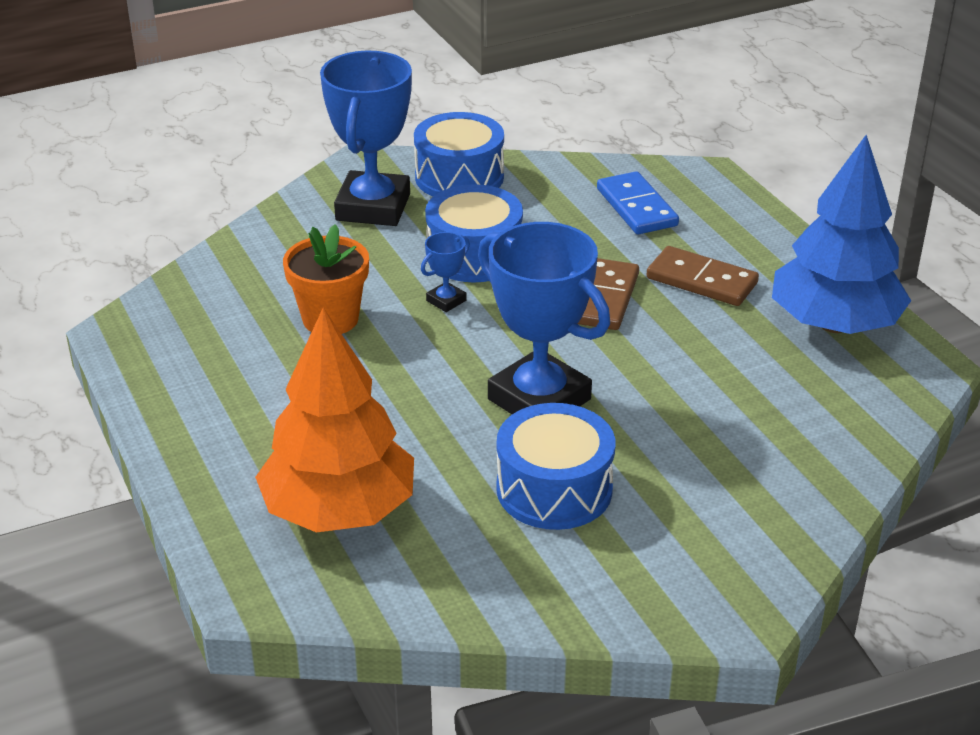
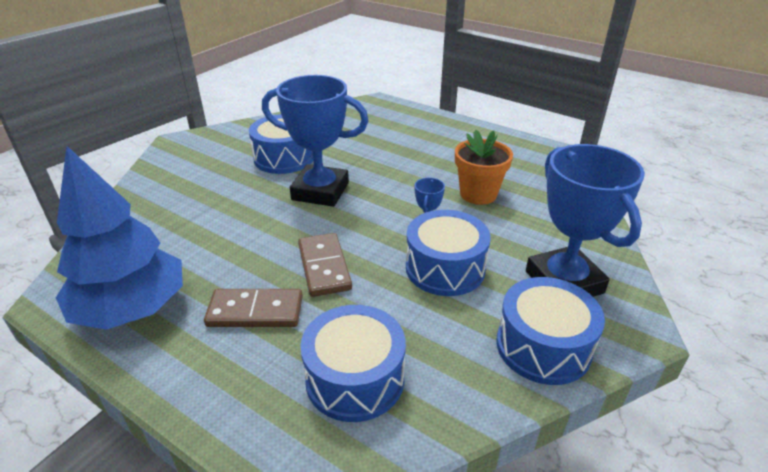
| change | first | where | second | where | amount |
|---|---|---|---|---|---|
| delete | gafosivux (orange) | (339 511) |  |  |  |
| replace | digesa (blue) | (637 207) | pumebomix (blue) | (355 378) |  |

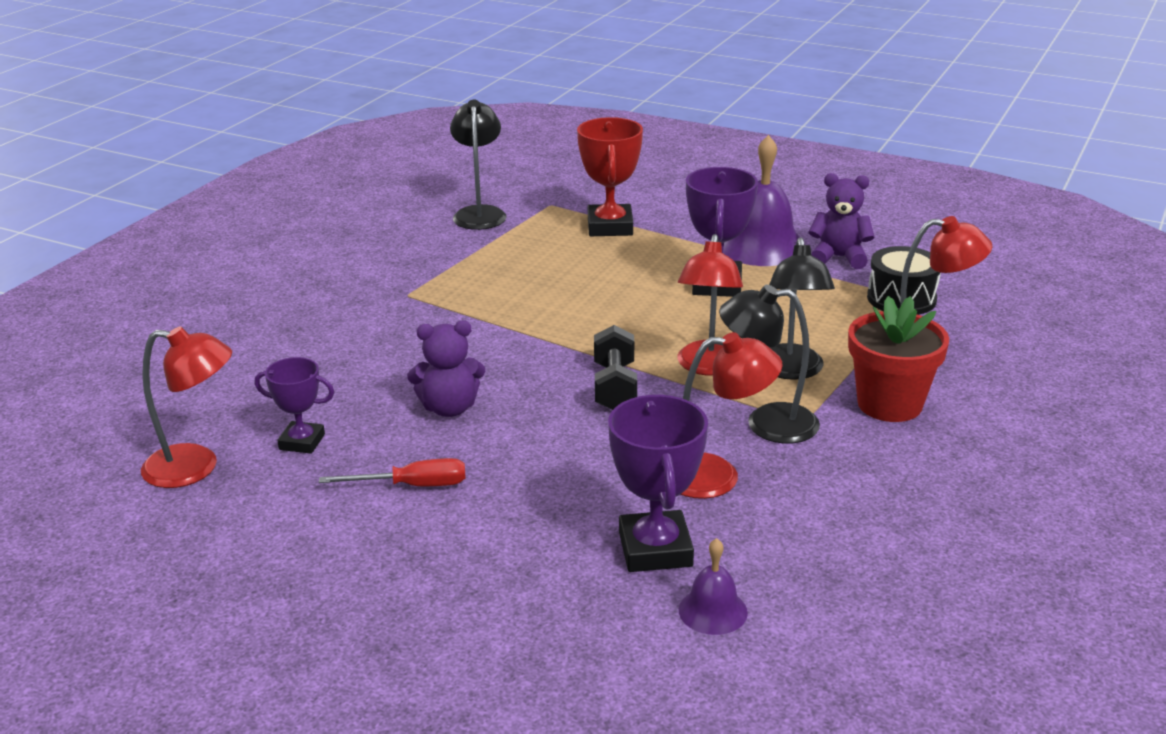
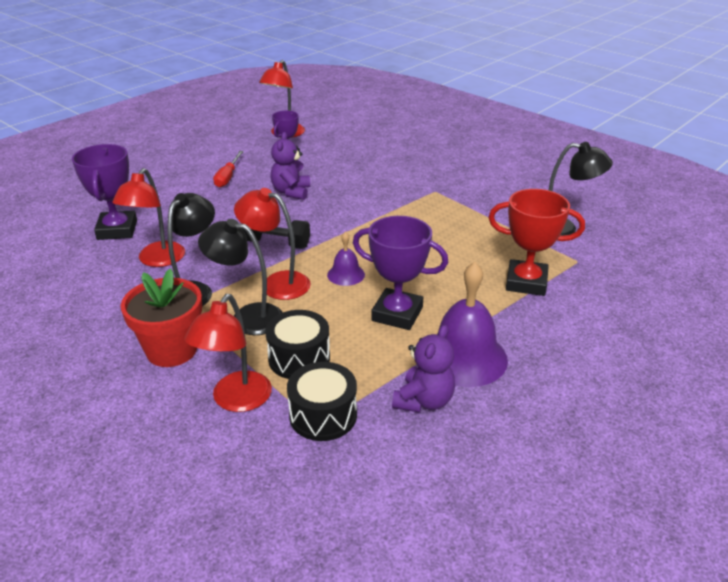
| change | first | where | second | where | amount |
|---|---|---|---|---|---|
| rotate | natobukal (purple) | (655 549) |  | (117 230) | 75 degrees clockwise |
| move | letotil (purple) | (713 611) |  | (346 274) |  |
| insert |  |  | pumebomix (black) | (299 358) |  |

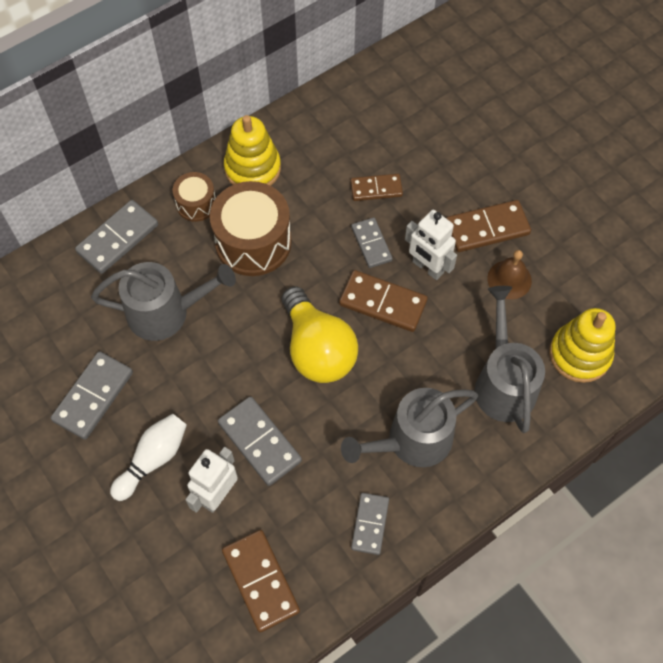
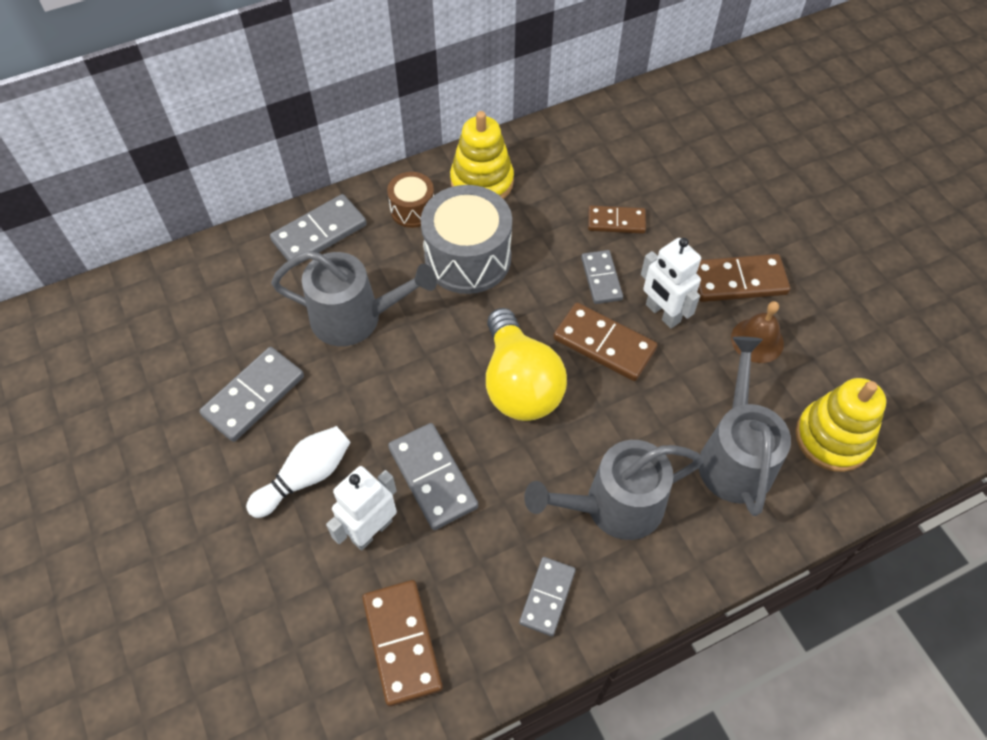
| change | first | where | second | where | amount |
|---|---|---|---|---|---|
| recolor | pumebomix (brown) | (253 242) | pumebomix (grey) | (468 258) |  |

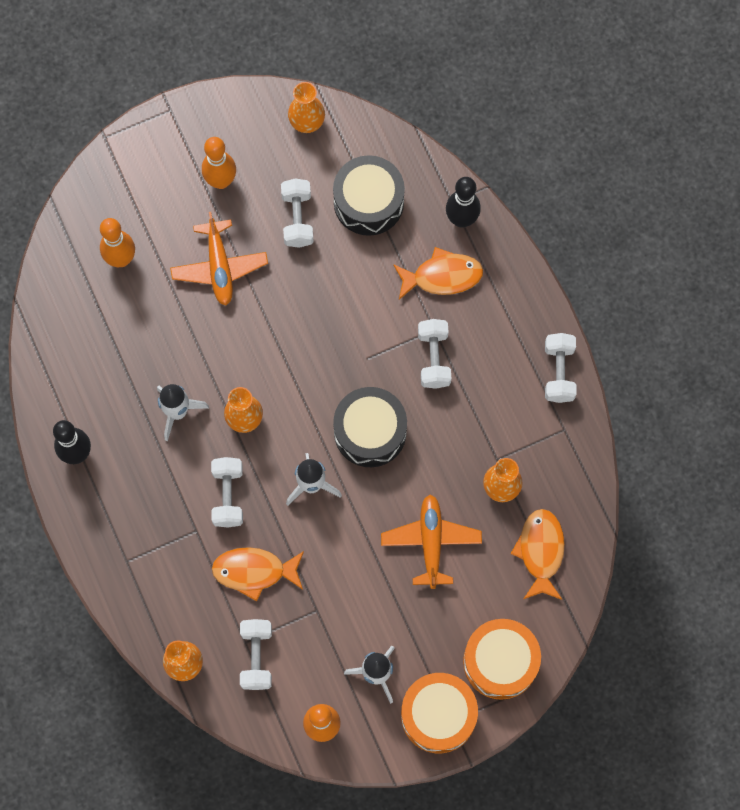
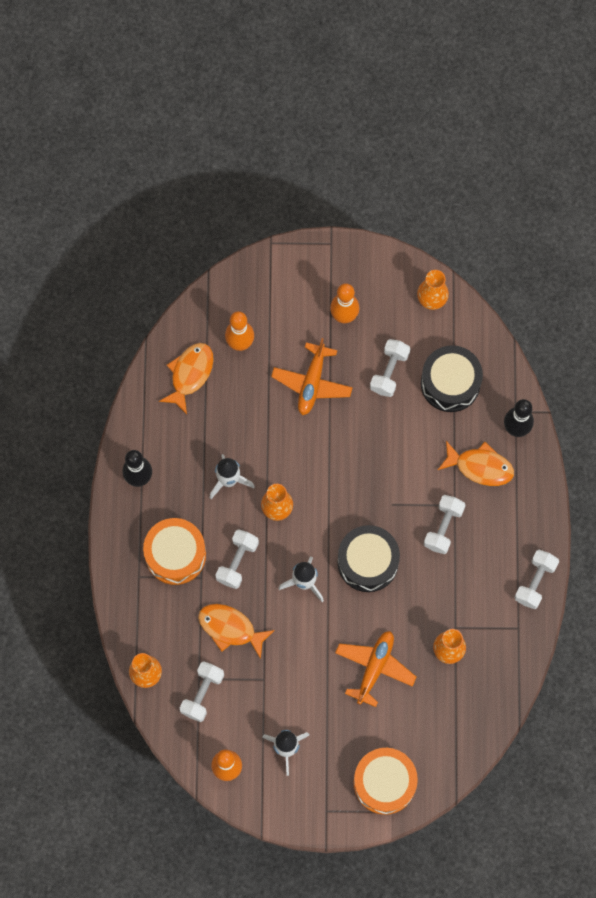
| change | first | where | second | where | amount |
|---|---|---|---|---|---|
| move | pumebomix (orange) | (438 715) |  | (175 555) |  |
| move | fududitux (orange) | (540 551) |  | (190 374) |  |

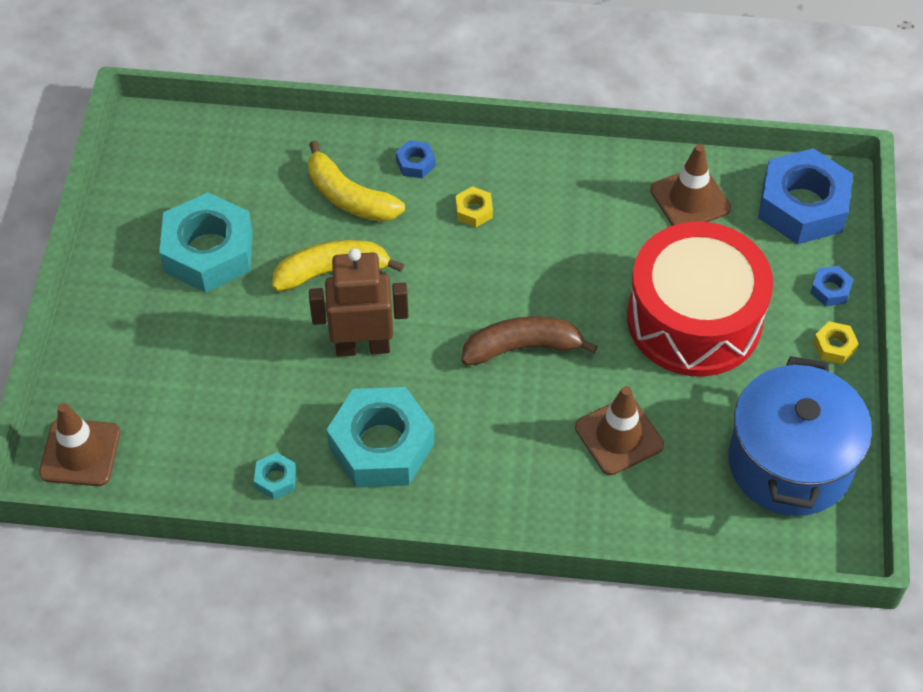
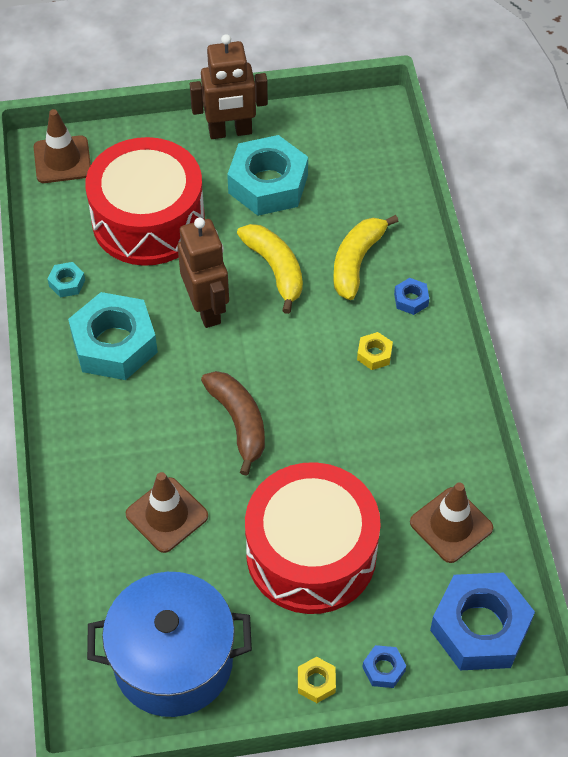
| change | first | where | second | where | amount |
|---|---|---|---|---|---|
| insert |  |  | pumebomix (red) | (148 220) |  |
| insert |  |  | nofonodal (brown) | (230 132) |  |

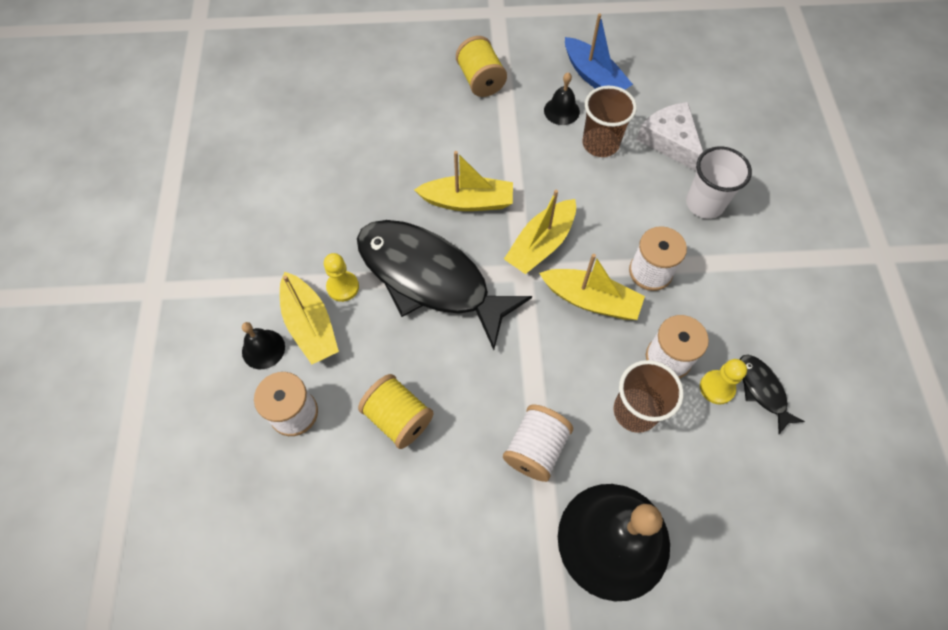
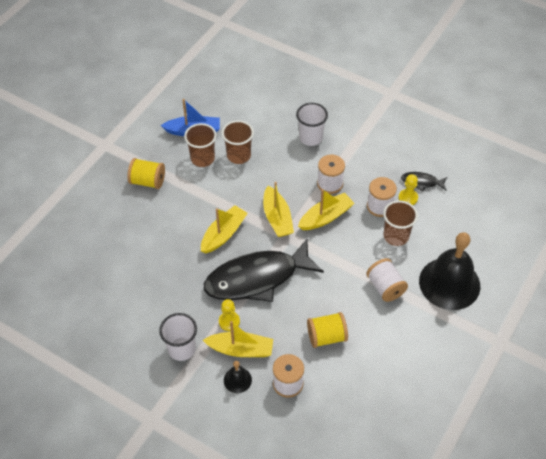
| change | first | where | second | where | amount |
|---|---|---|---|---|---|
| replace | letotil (black) | (561 111) | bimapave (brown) | (202 158) |  |
| delete | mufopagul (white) | (670 141) |  |  |  |
| insert |  |  | bimapave (white) | (181 349) |  |

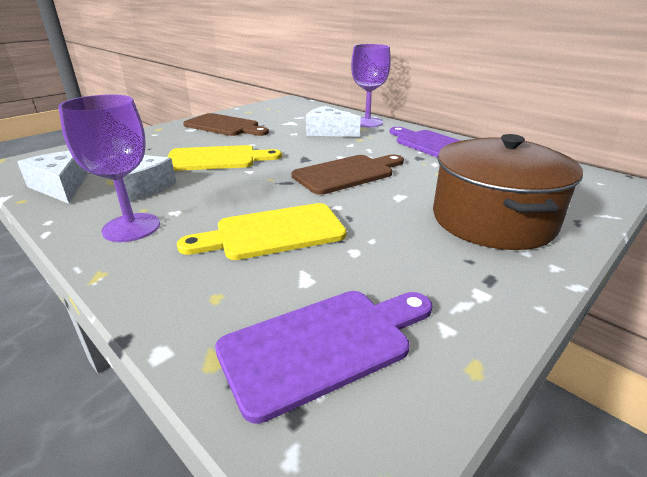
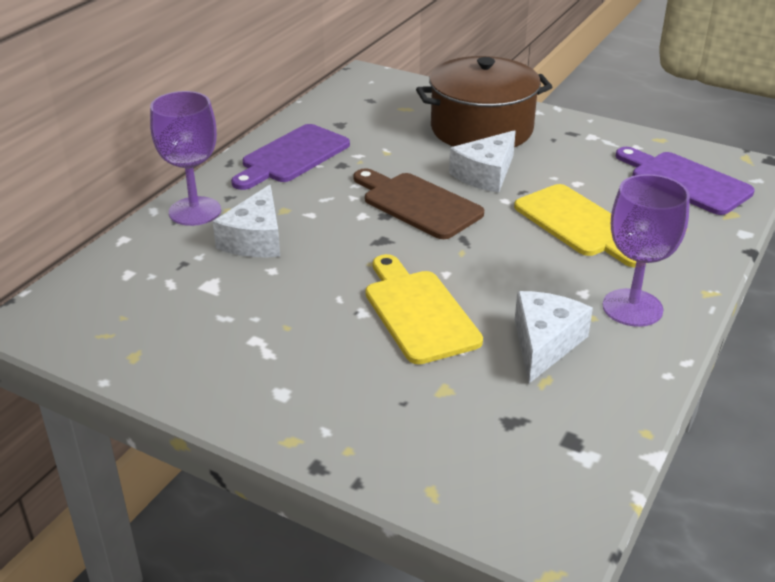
| change | first | where | second | where | amount |
|---|---|---|---|---|---|
| move | mufopagul (white) | (61 186) |  | (485 174) |  |
| delete | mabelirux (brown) | (224 126) |  |  |  |

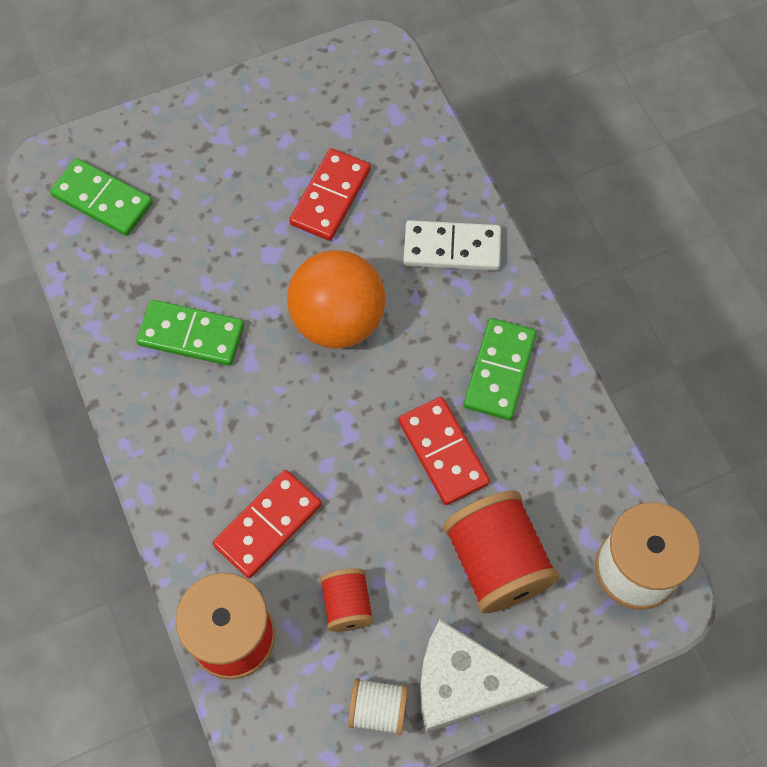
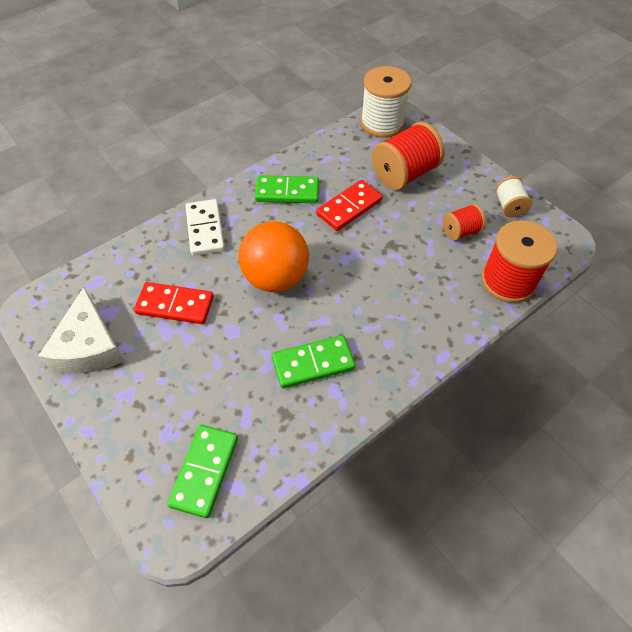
| change | first | where | second | where | amount |
|---|---|---|---|---|---|
| rotate | digesa (green) | (191 335) |  | (313 363) | 75 degrees clockwise |
| delete | digesa (red) | (268 525) |  |  |  |
| move | mufopagul (white) | (464 683) |  | (89 346) |  |

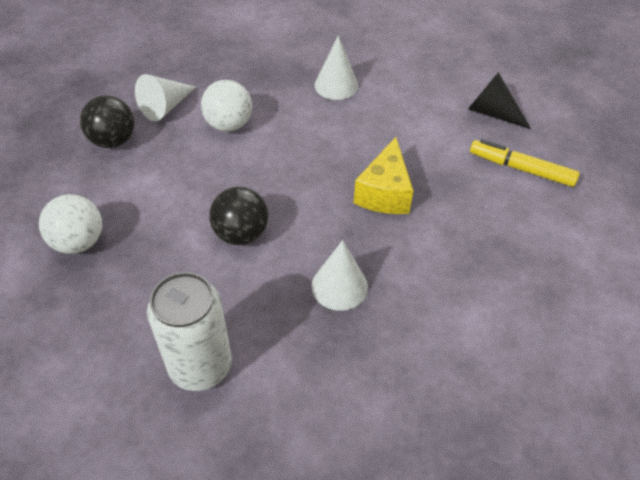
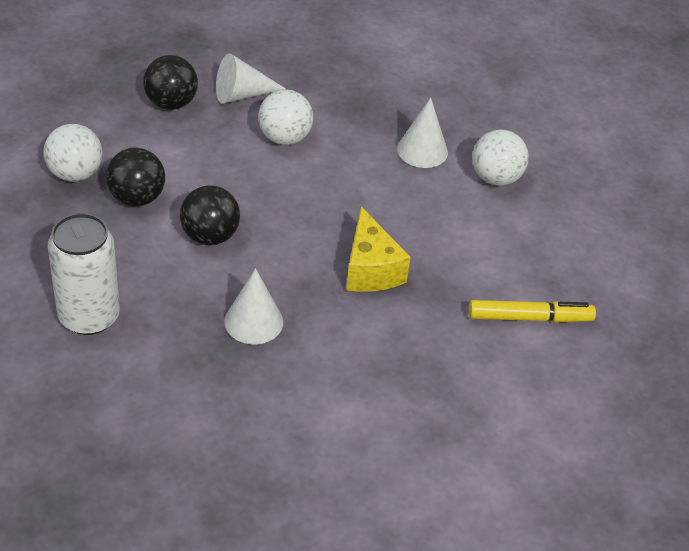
| change | first | where | second | where | amount |
|---|---|---|---|---|---|
| rotate | mufopagul (yellow) | (384 193) |  | (370 269) | 60 degrees counterclockwise |
| delete | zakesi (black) | (492 113) |  |  |  |
| rotate | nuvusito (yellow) | (521 168) |  | (530 318) | 120 degrees clockwise |
| insert |  |  | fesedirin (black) | (137 198) |  |
| insert |  |  | fesedirin (white) | (496 178) |  |

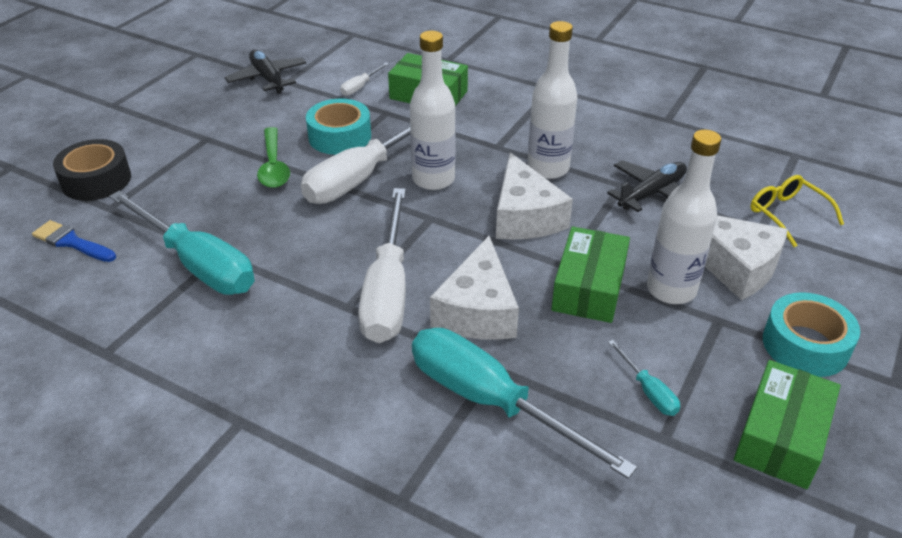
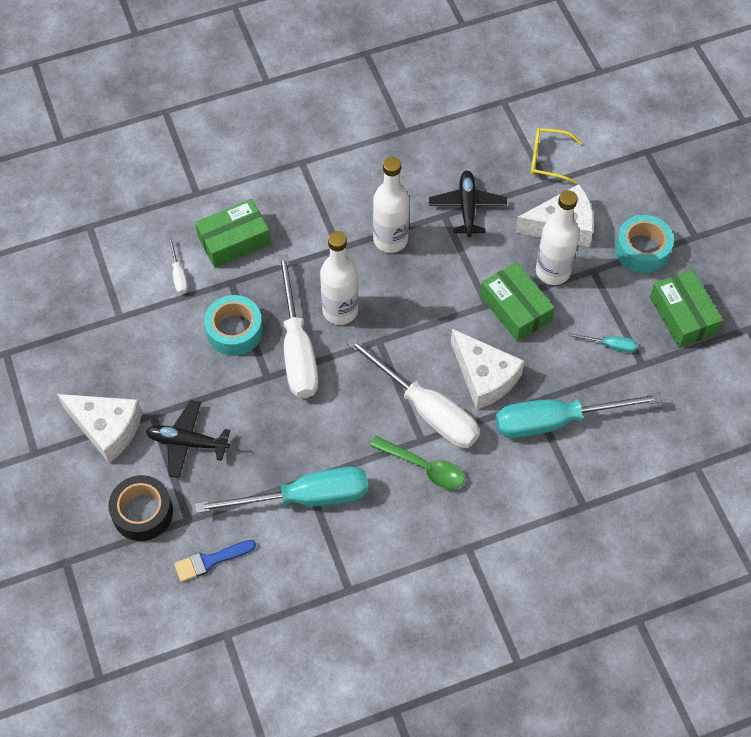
| change | first | where | second | where | amount |
|---|---|---|---|---|---|
| move | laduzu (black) | (267 78) |  | (187 443) |  |
| move | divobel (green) | (273 166) |  | (423 467) |  |
| move | mufopagul (white) | (525 216) |  | (107 428) |  |

